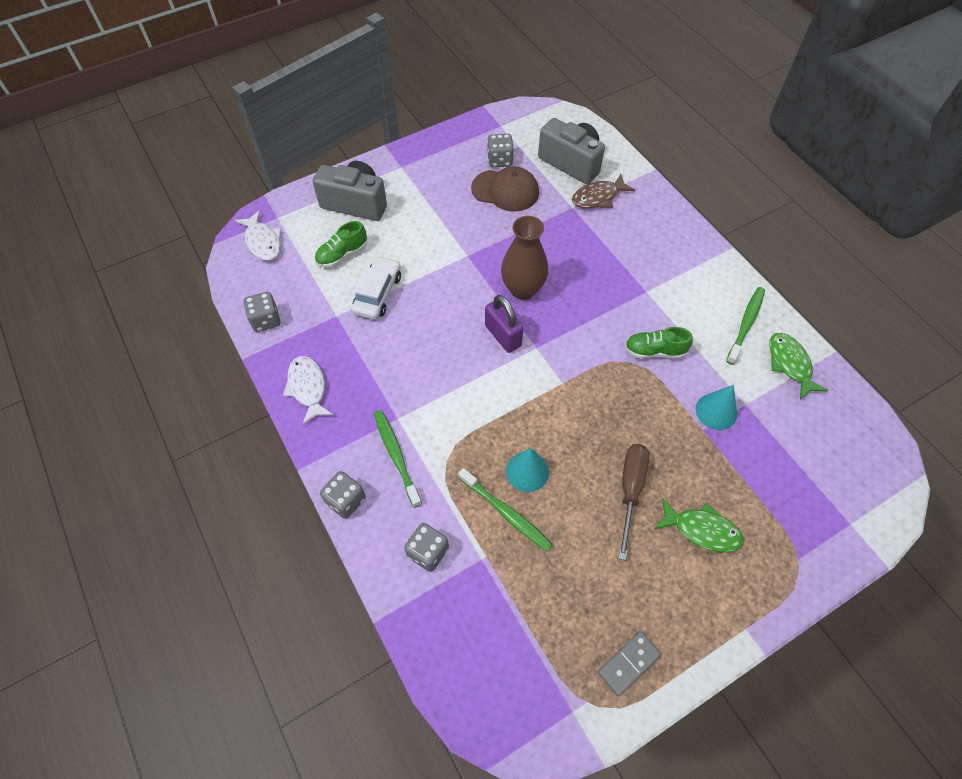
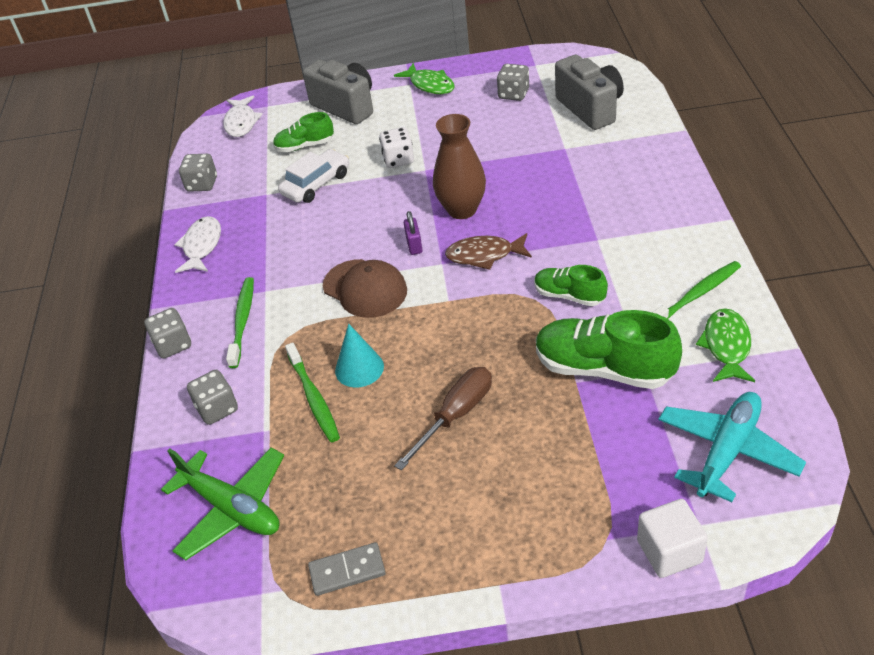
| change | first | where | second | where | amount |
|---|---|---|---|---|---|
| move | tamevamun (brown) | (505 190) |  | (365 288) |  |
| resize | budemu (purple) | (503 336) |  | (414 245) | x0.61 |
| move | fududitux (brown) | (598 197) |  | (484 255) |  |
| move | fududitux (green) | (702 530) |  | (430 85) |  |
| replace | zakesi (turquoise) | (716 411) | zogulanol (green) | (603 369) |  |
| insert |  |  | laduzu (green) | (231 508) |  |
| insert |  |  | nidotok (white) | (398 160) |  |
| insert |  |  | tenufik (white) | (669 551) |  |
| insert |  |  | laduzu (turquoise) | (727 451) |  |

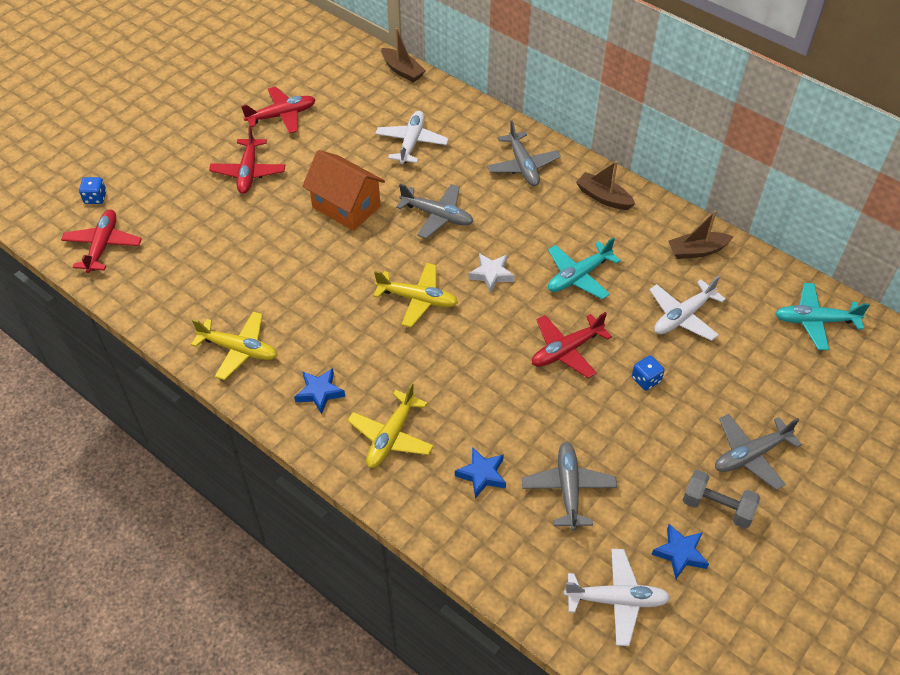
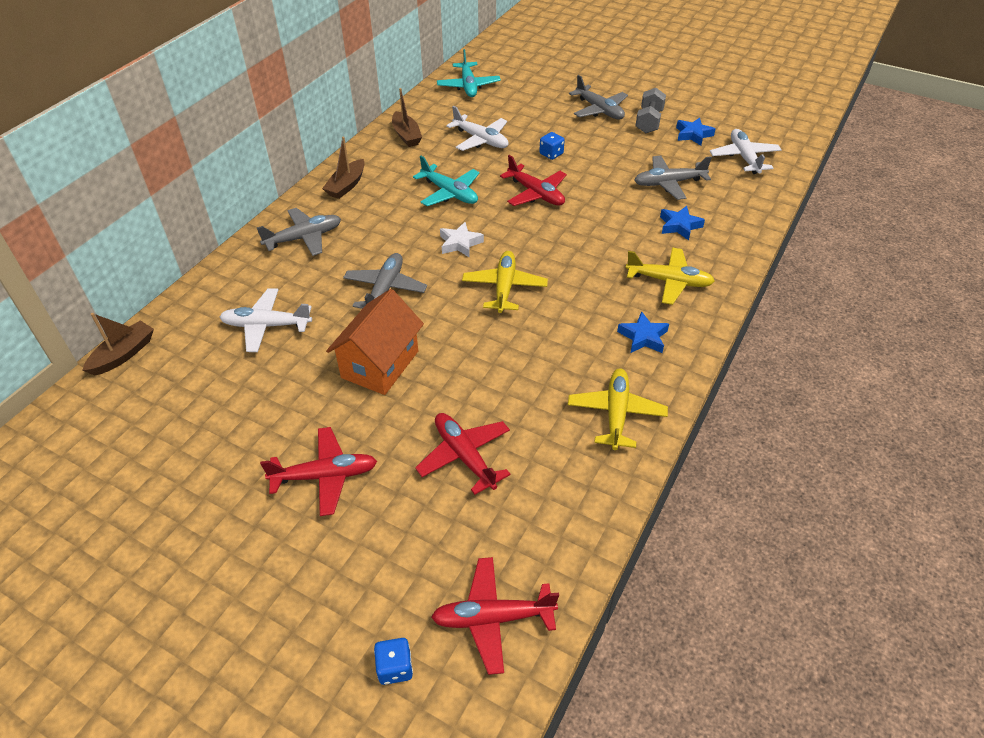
| change | first | where | second | where | amount |
|---|---|---|---|---|---|
| move | laduzu (red) | (282 115) |  | (464 456) |  |

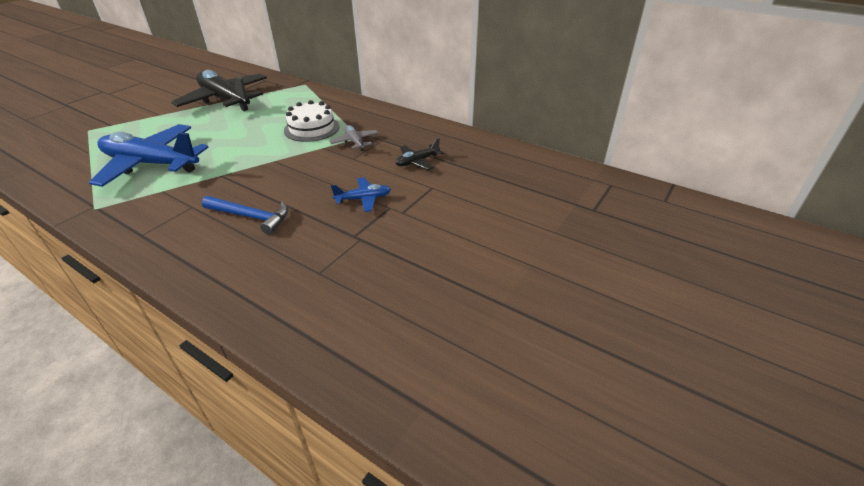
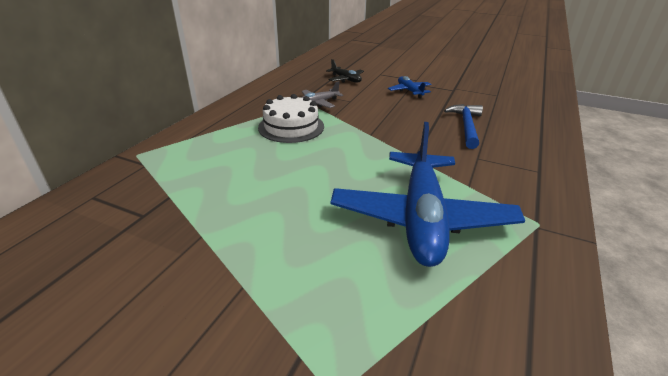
| change | first | where | second | where | amount |
|---|---|---|---|---|---|
| delete | laduzu (black) | (225 100) |  |  |  |

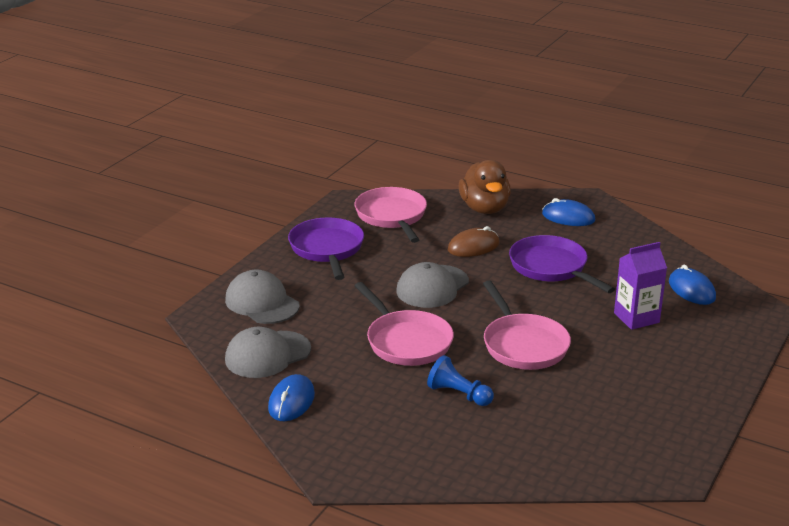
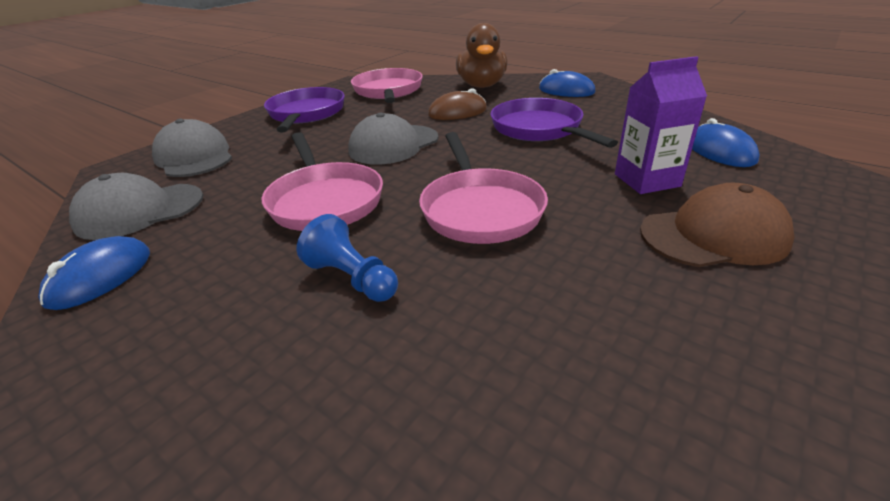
| change | first | where | second | where | amount |
|---|---|---|---|---|---|
| insert |  |  | tamevamun (brown) | (713 235) |  |

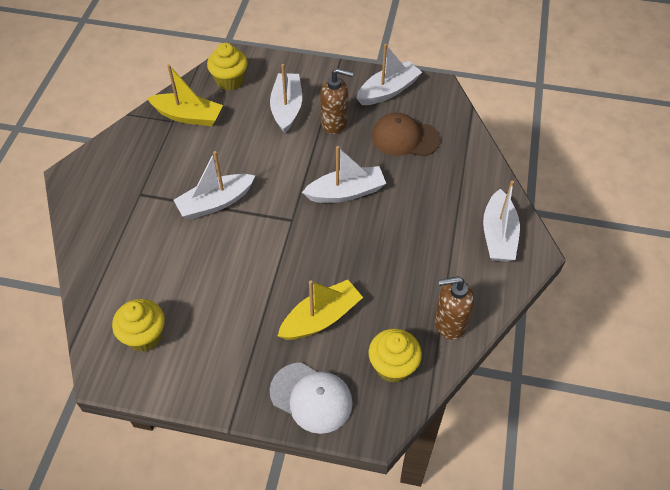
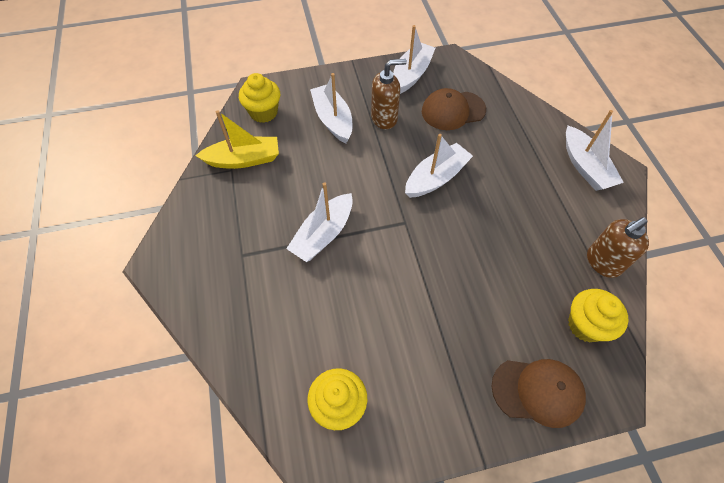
| change | first | where | second | where | amount |
|---|---|---|---|---|---|
| recolor | tamevamun (white) | (311 397) | tamevamun (brown) | (538 391) |  |
| delete | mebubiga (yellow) | (321 318) |  |  |  |

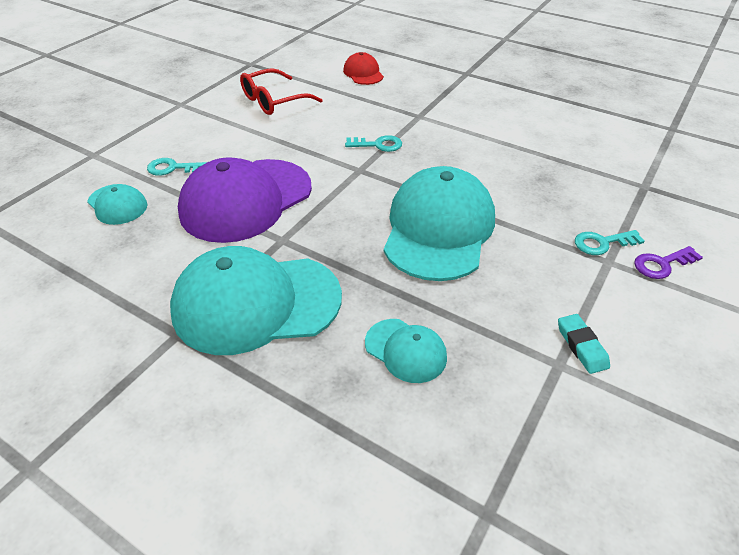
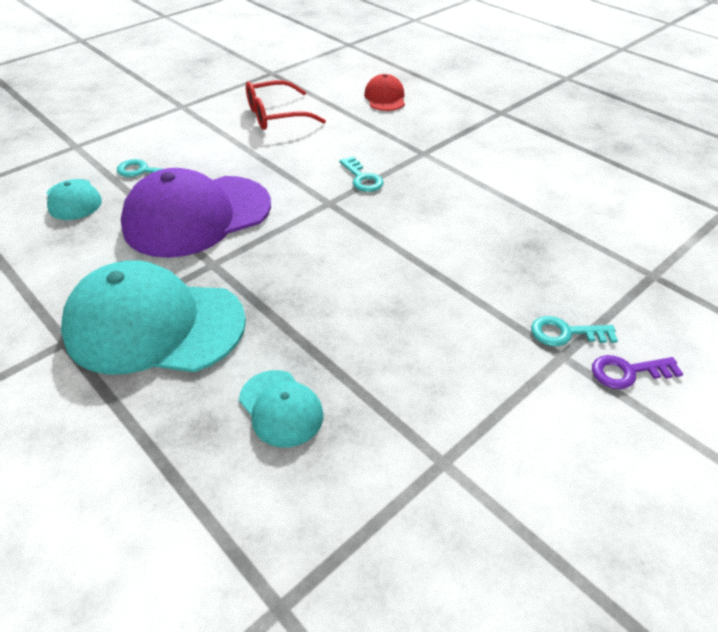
| change | first | where | second | where | amount |
|---|---|---|---|---|---|
| rotate | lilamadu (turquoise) | (378 145) |  | (362 178) | 45 degrees clockwise |
| delete | tamevamun (turquoise) | (438 229) |  |  |  |
| delete | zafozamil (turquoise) | (581 346) |  |  |  |

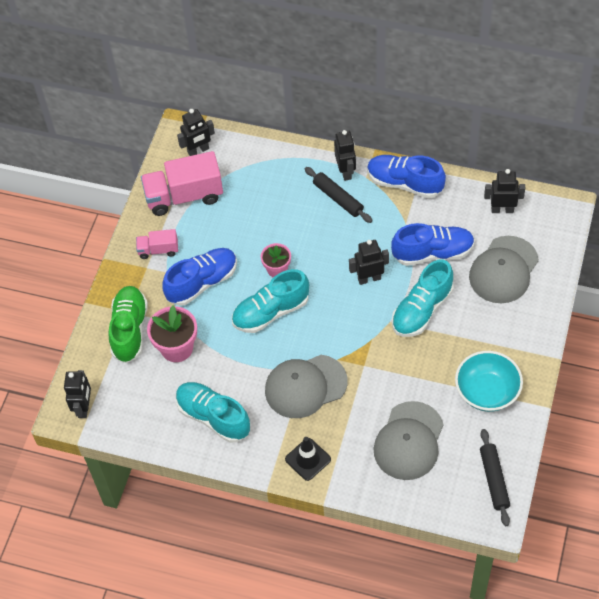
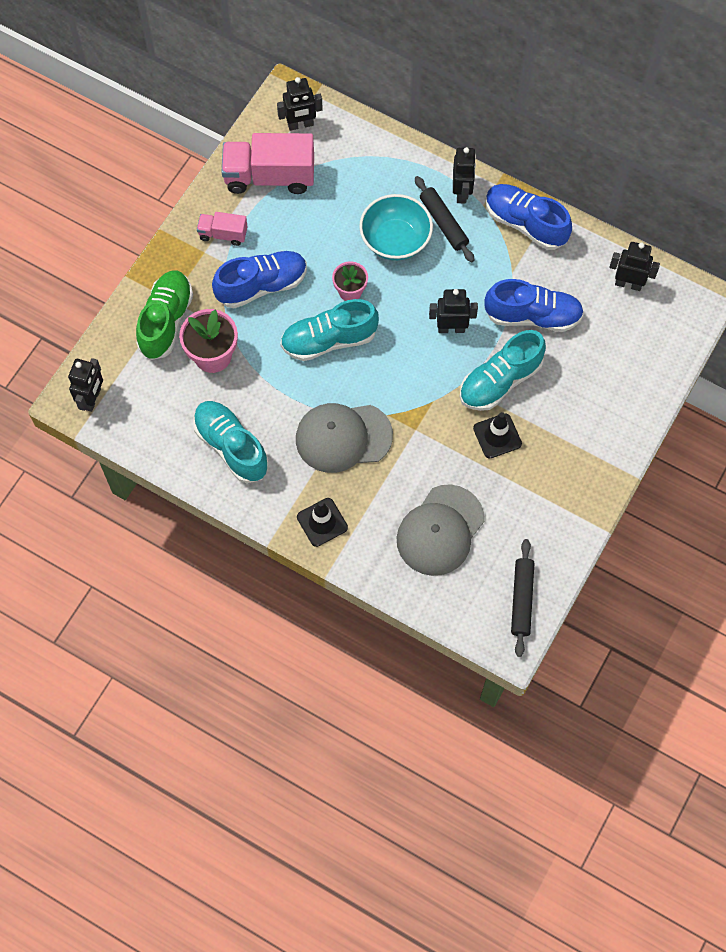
| change | first | where | second | where | amount |
|---|---|---|---|---|---|
| move | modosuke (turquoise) | (487 392) |  | (395 240) |  |
| delete | tamevamun (grey) | (503 270) |  |  |  |
| insert |  |  | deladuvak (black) | (497 436) |  |

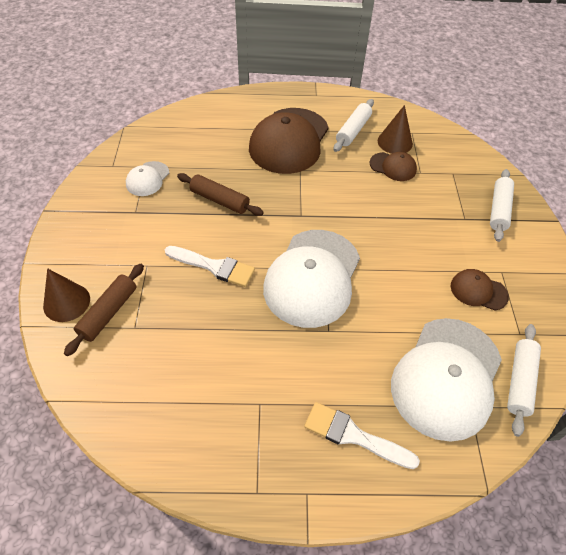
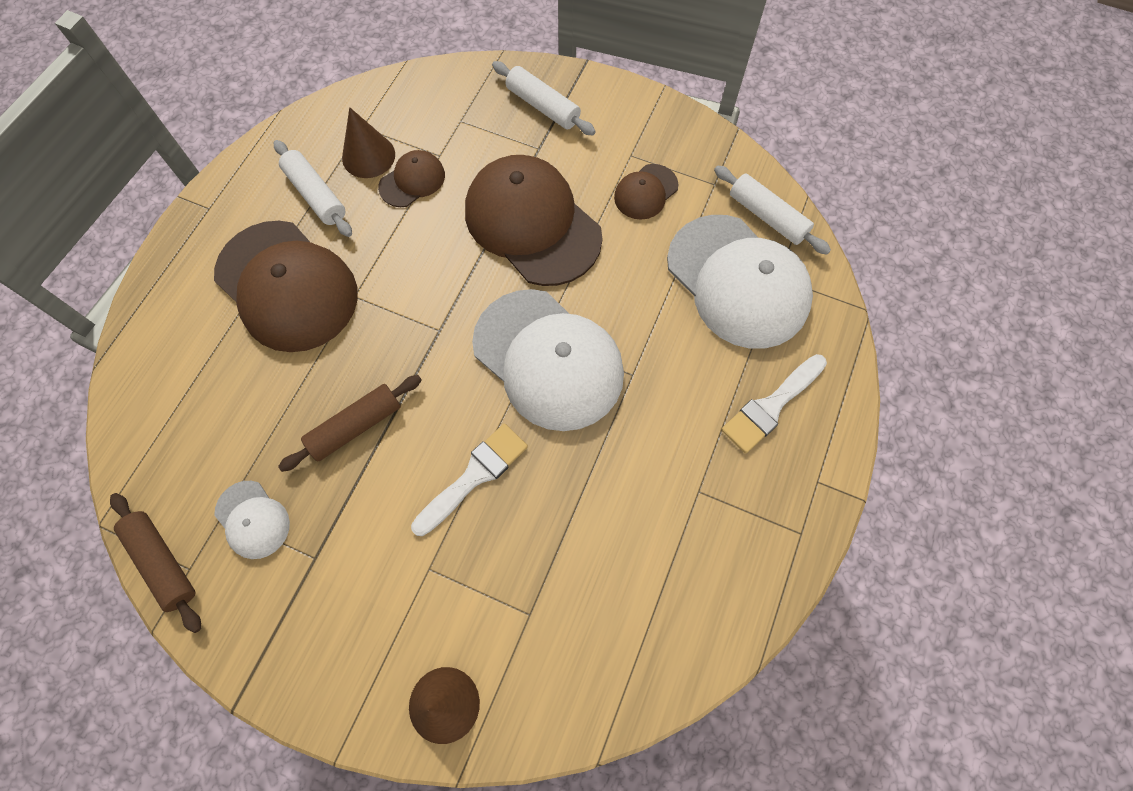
| change | first | where | second | where | amount |
|---|---|---|---|---|---|
| move | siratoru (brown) | (108 313) |  | (162 563) |  |
| insert |  |  | tamevamun (brown) | (532 223) |  |

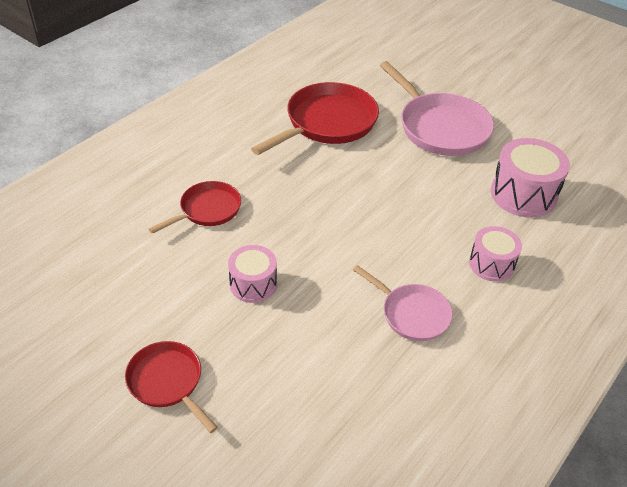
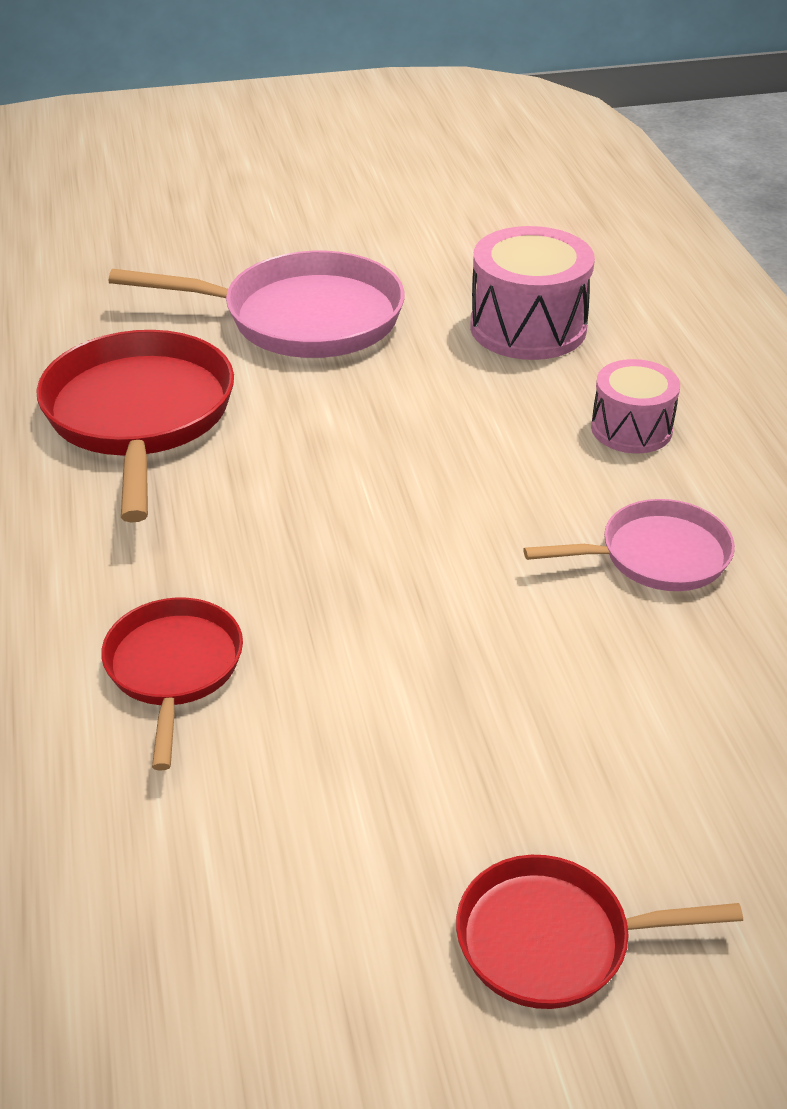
| change | first | where | second | where | amount |
|---|---|---|---|---|---|
| delete | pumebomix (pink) | (253 284) |  |  |  |

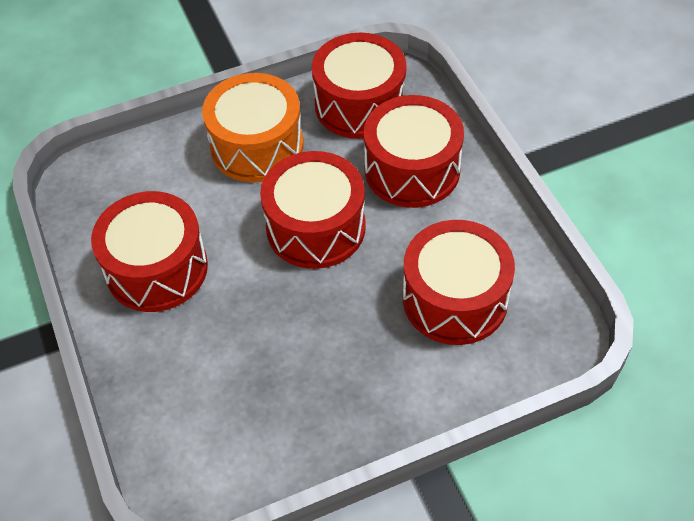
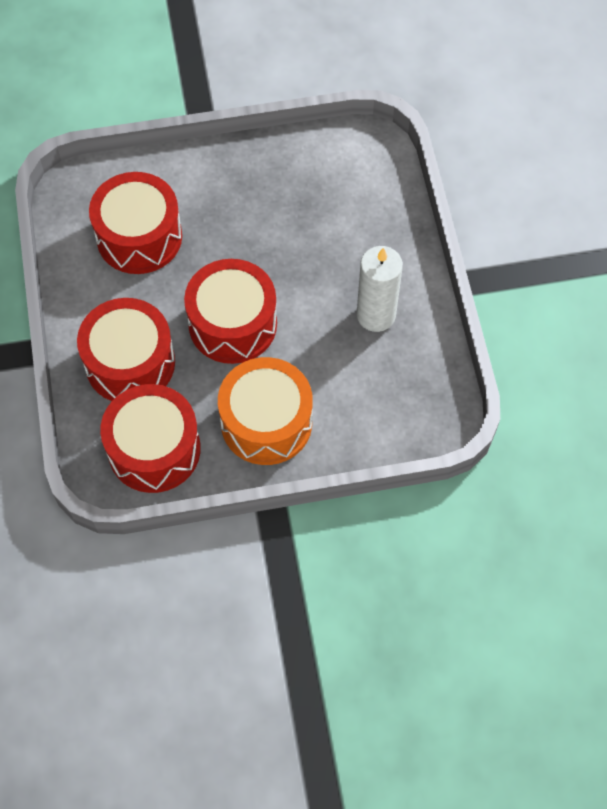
| change | first | where | second | where | amount |
|---|---|---|---|---|---|
| replace | pumebomix (red) | (157 268) | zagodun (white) | (376 315) |  |

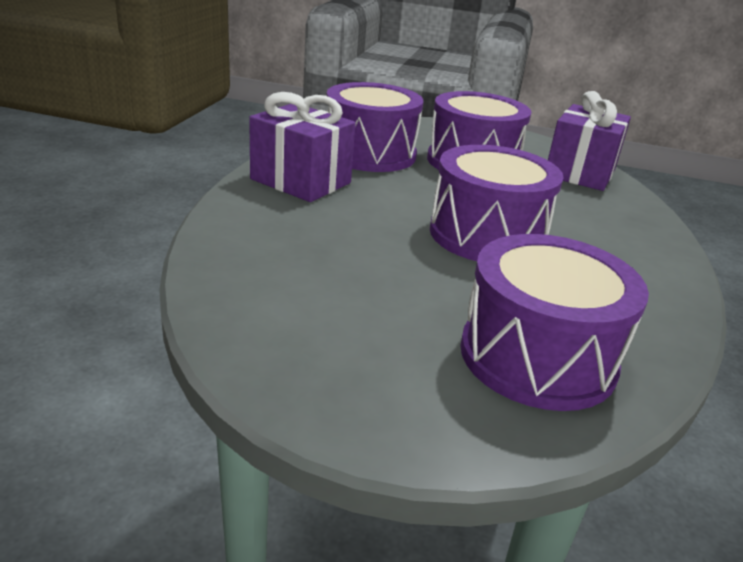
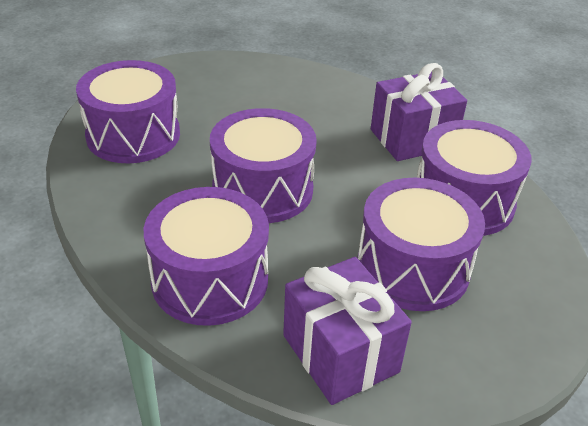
| change | first | where | second | where | amount |
|---|---|---|---|---|---|
| insert |  |  | pumebomix (purple) | (210 280) |  |

